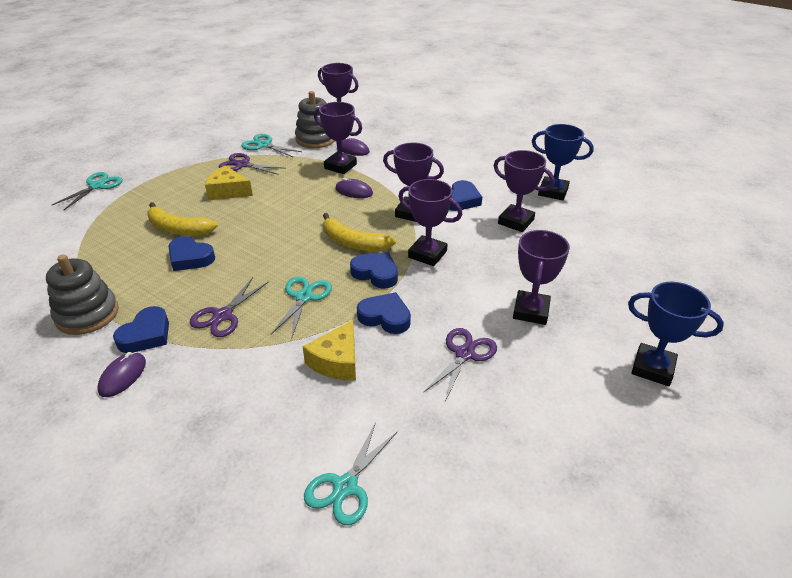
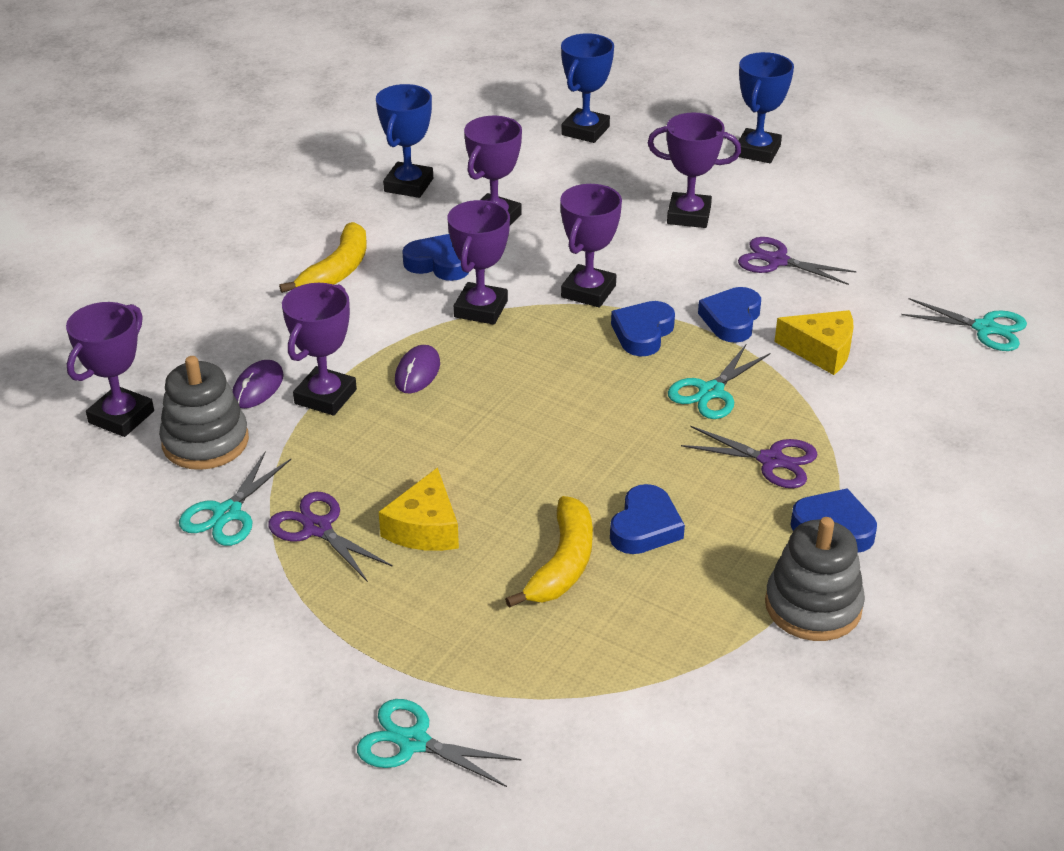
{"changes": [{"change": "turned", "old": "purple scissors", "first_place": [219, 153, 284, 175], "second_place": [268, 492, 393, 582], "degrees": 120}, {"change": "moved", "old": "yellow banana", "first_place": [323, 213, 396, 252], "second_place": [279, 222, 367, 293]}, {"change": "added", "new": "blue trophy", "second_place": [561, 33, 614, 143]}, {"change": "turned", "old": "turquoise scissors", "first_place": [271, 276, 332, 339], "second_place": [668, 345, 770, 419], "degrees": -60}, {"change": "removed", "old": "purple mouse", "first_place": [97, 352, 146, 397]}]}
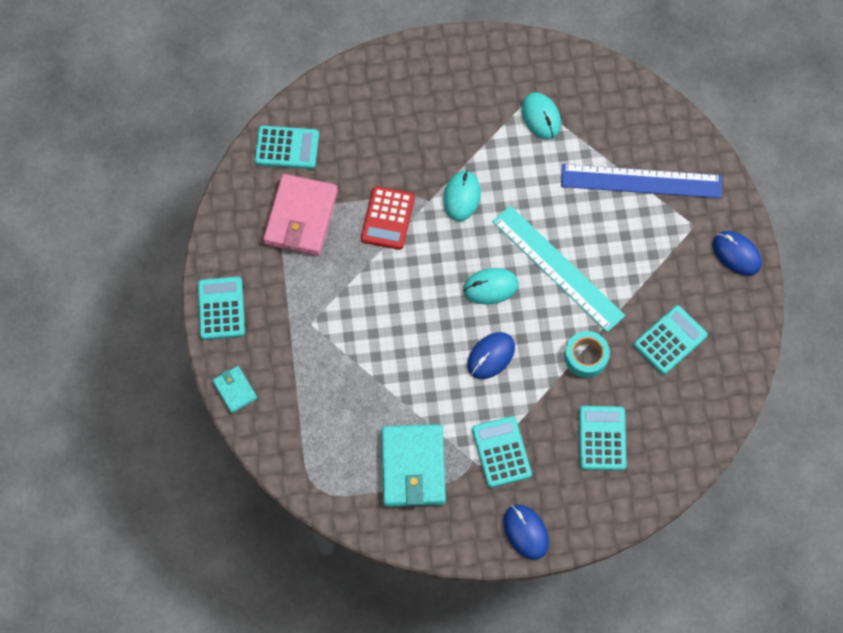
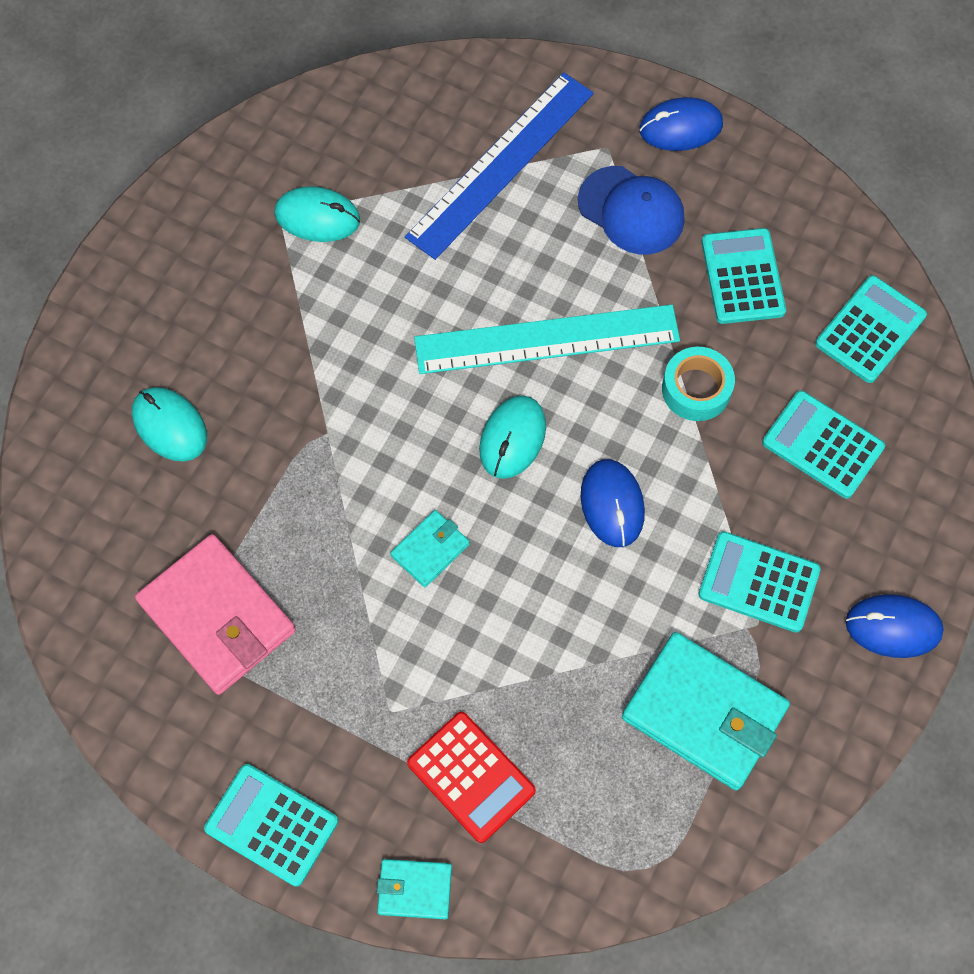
{"changes": [{"change": "moved", "old": "turquoise mouse", "first_place": [443, 171, 481, 221], "second_place": [132, 387, 207, 462]}, {"change": "added", "new": "turquoise wallet", "second_place": [390, 510, 470, 587]}, {"change": "moved", "old": "red calculator", "first_place": [361, 186, 415, 250], "second_place": [407, 712, 536, 843]}, {"change": "added", "new": "blue cap", "second_place": [578, 166, 684, 254]}, {"change": "moved", "old": "turquoise calculator", "first_place": [255, 126, 319, 169], "second_place": [815, 275, 927, 383]}]}
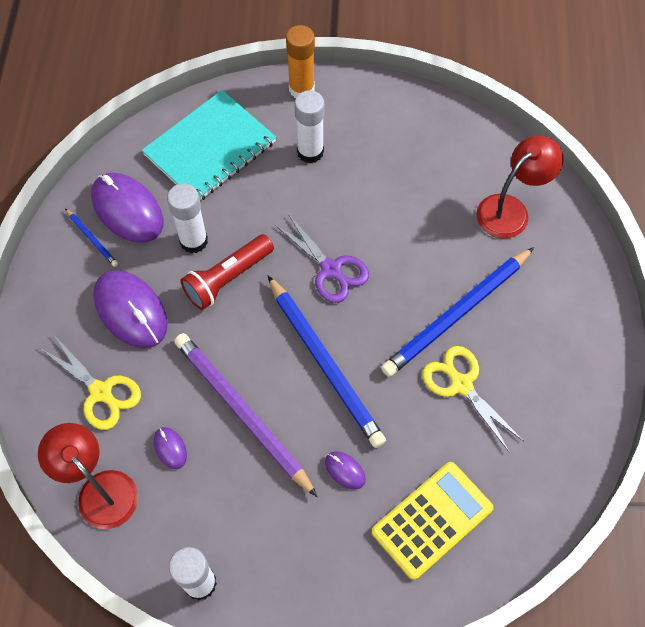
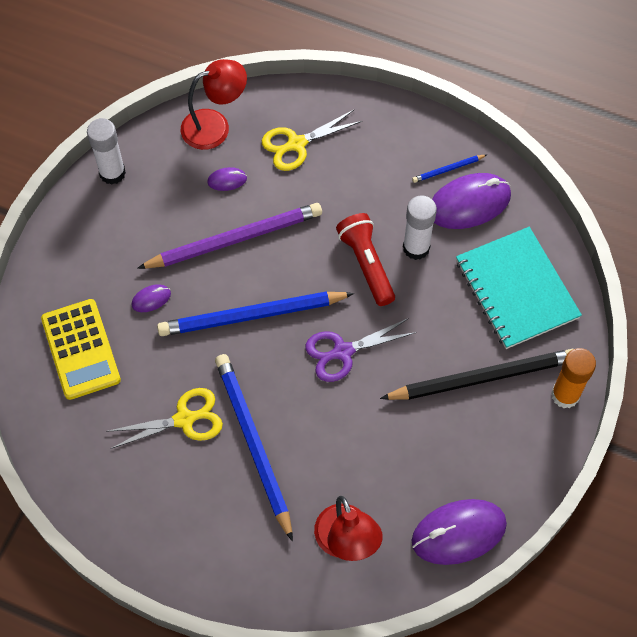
{"changes": [{"change": "replaced", "old": "white glue stick", "new": "black pencil", "first_place": [294, 90, 325, 163], "second_place": [380, 349, 573, 400]}, {"change": "moved", "old": "purple mouse", "first_place": [93, 270, 168, 348], "second_place": [411, 499, 507, 565]}]}
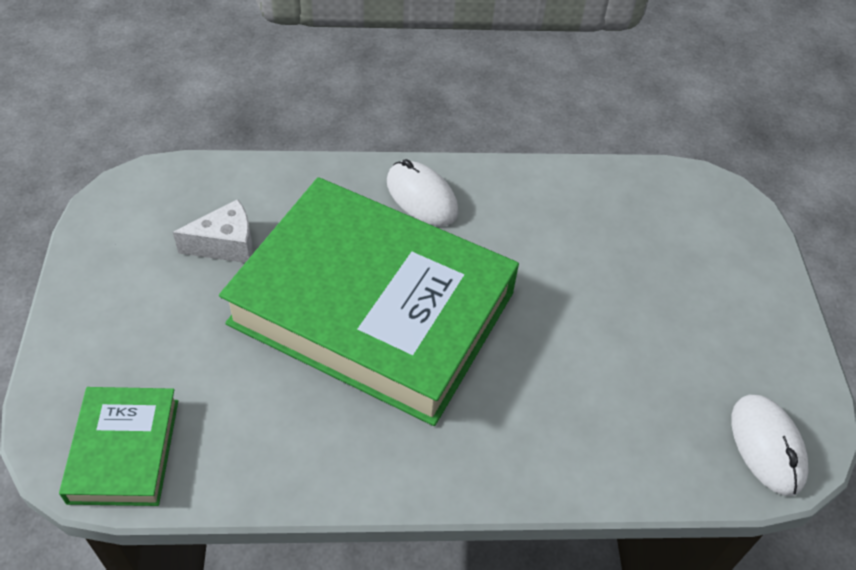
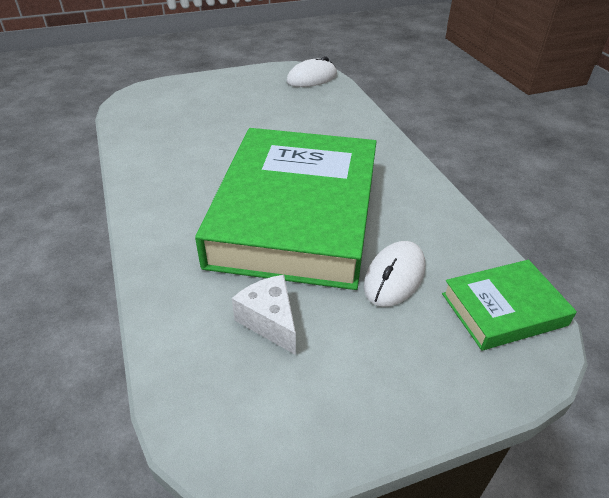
{"changes": [{"change": "moved", "old": "white mouse", "first_place": [387, 159, 459, 226], "second_place": [364, 241, 425, 307]}]}
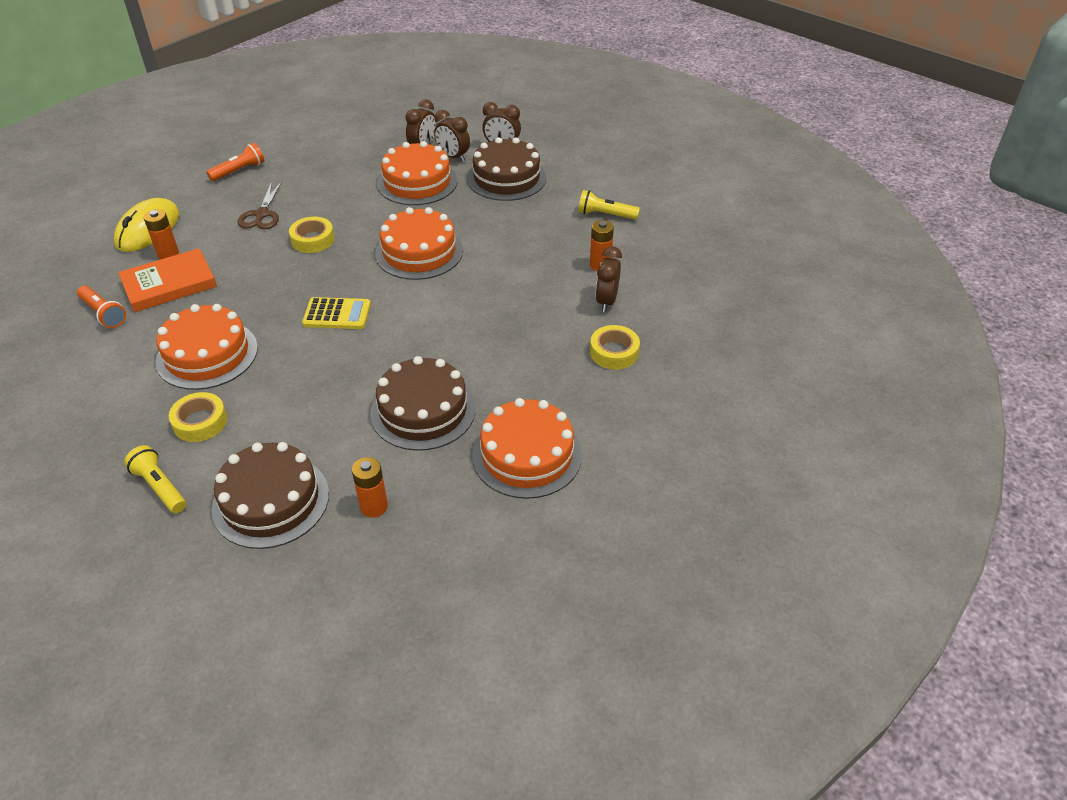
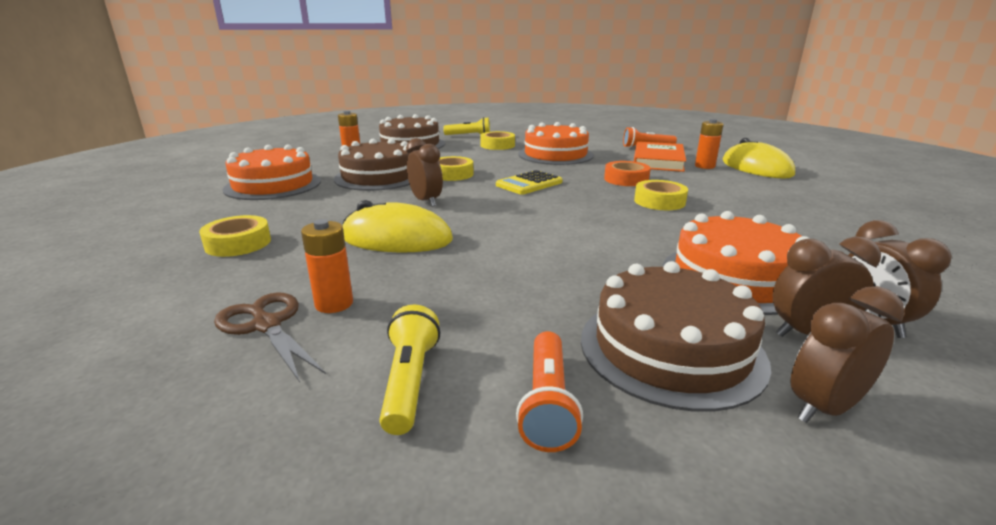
{"changes": [{"change": "moved", "old": "brown scissors", "first_place": [238, 181, 282, 229], "second_place": [214, 293, 326, 382]}, {"change": "added", "new": "yellow mouse", "second_place": [342, 200, 453, 253]}, {"change": "turned", "old": "yellow flashlight", "first_place": [578, 190, 640, 220], "second_place": [380, 304, 440, 435], "degrees": -60}, {"change": "moved", "old": "brown clock", "first_place": [596, 246, 622, 312], "second_place": [406, 138, 443, 207]}, {"change": "added", "new": "yellow tape", "second_place": [439, 156, 474, 181]}, {"change": "moved", "old": "orange flashlight", "first_place": [206, 143, 264, 181], "second_place": [516, 331, 583, 452]}, {"change": "added", "new": "orange tape", "second_place": [604, 161, 651, 186]}, {"change": "removed", "old": "orange cake", "first_place": [375, 207, 463, 280]}]}
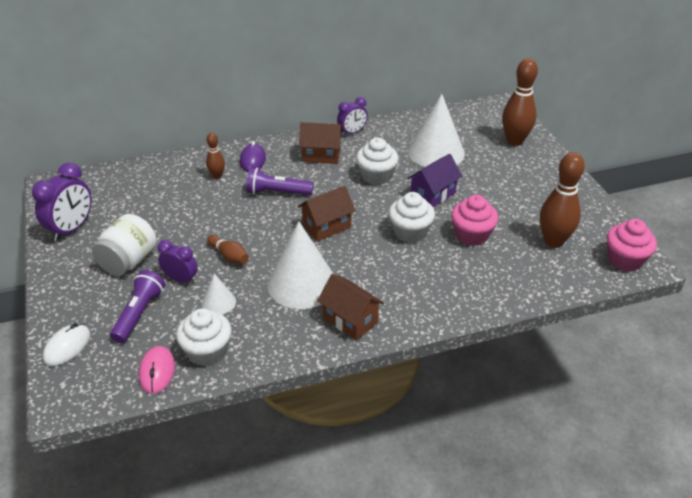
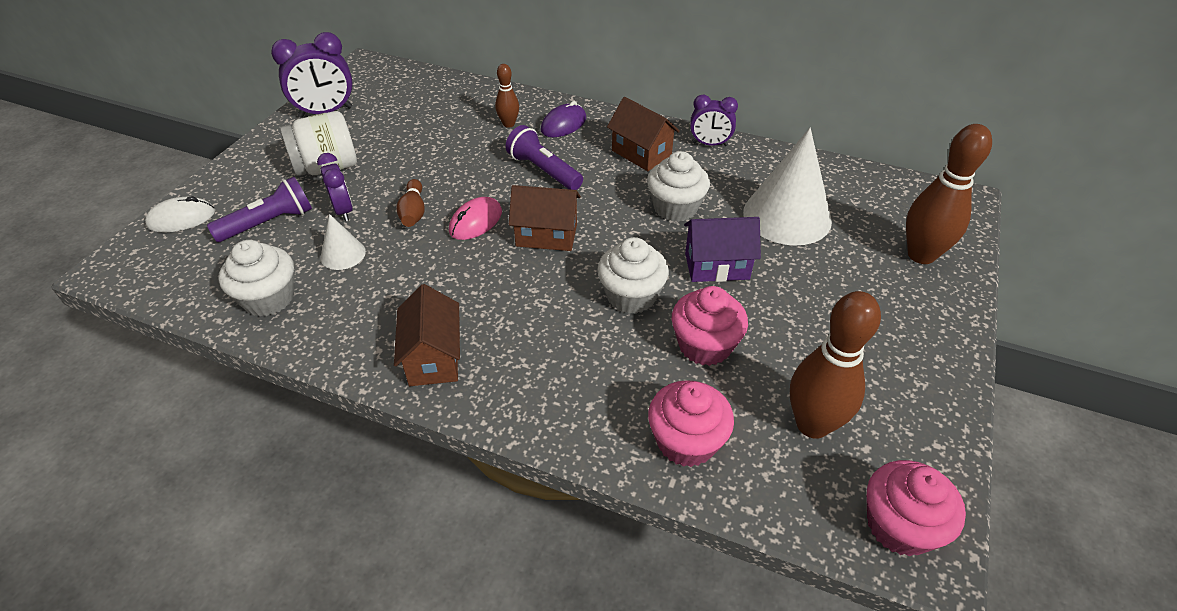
{"changes": [{"change": "moved", "old": "pink mouse", "first_place": [139, 346, 175, 394], "second_place": [449, 197, 502, 240]}, {"change": "added", "new": "pink cupcake", "second_place": [648, 380, 734, 467]}, {"change": "removed", "old": "white cone", "first_place": [267, 221, 333, 309]}]}
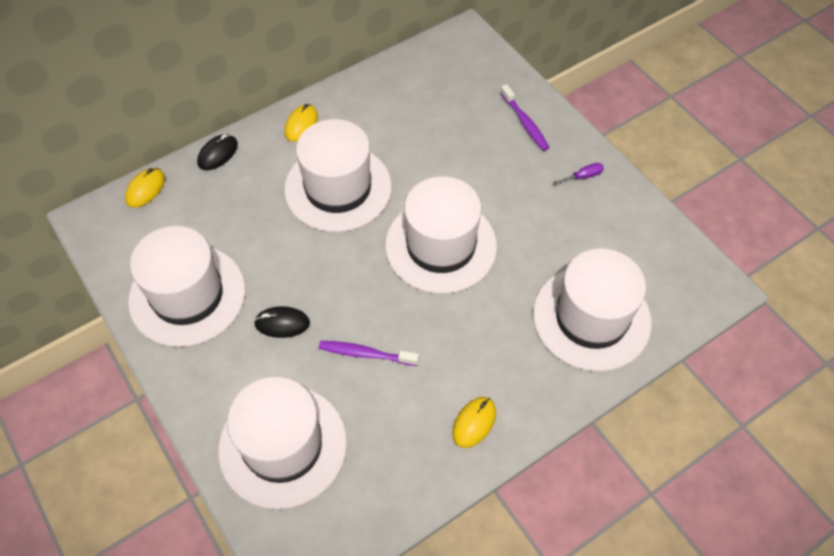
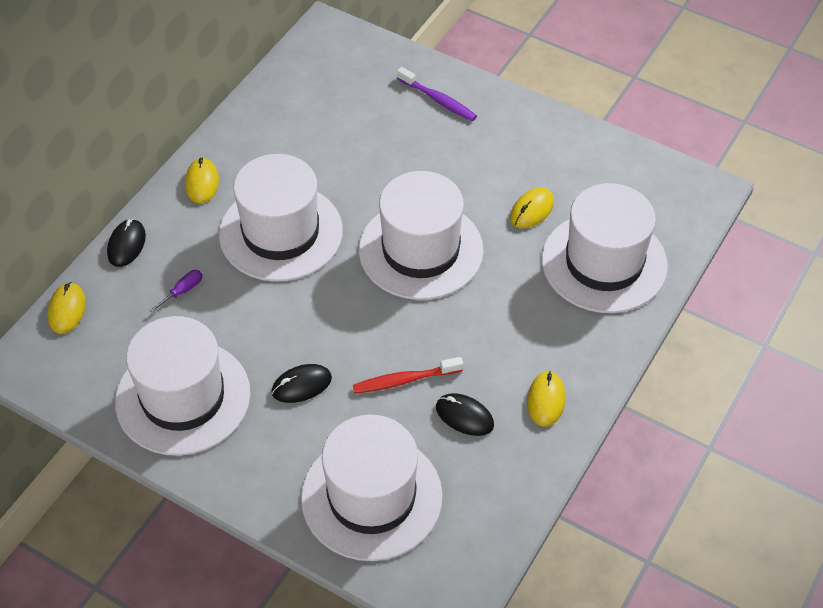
{"changes": [{"change": "moved", "old": "purple screwdriver", "first_place": [553, 163, 604, 185], "second_place": [150, 270, 202, 313]}, {"change": "recoloured", "old": "purple toothbrush", "new": "red toothbrush", "first_place": [319, 341, 419, 366], "second_place": [353, 357, 463, 394]}, {"change": "added", "new": "black mouse", "second_place": [436, 393, 494, 436]}, {"change": "added", "new": "yellow mouse", "second_place": [510, 187, 554, 229]}]}
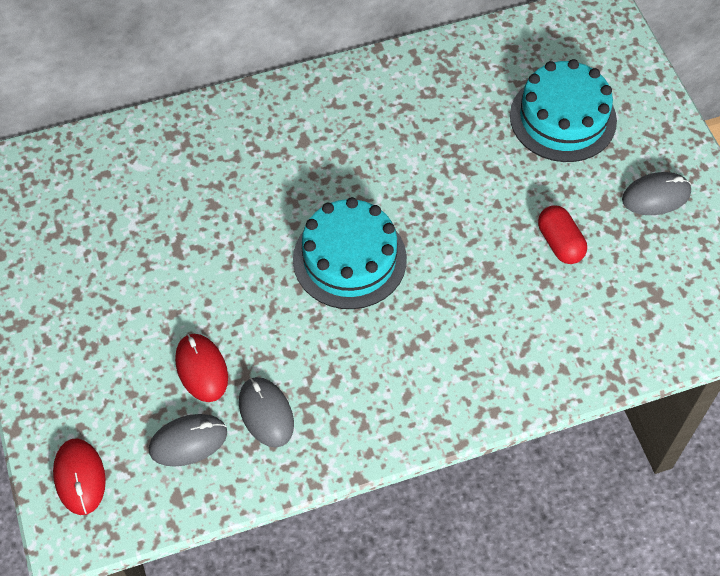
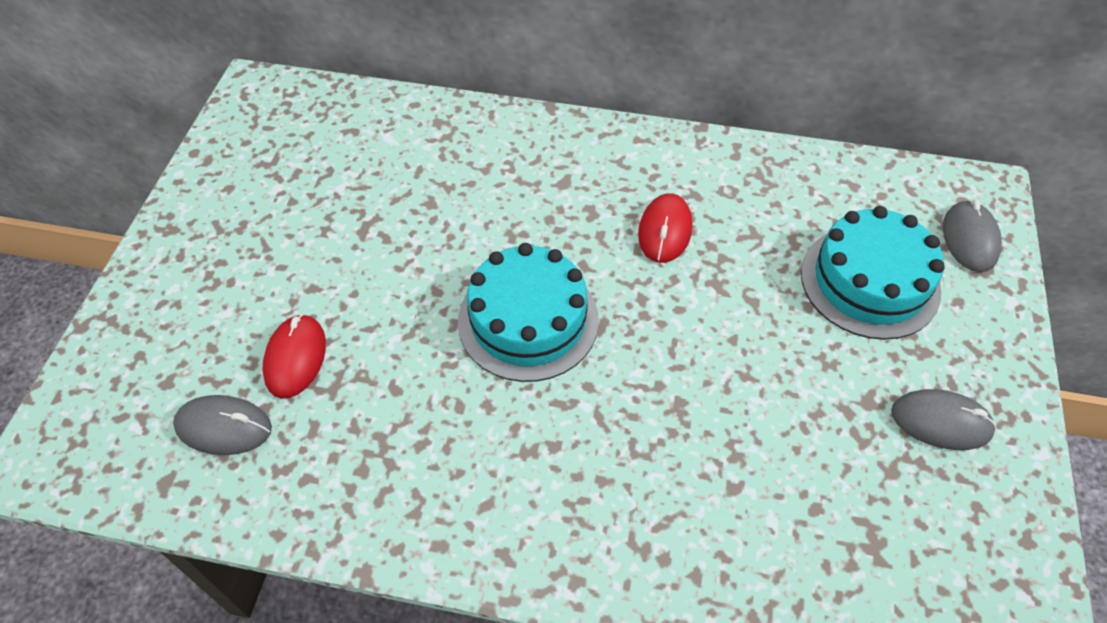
{"changes": [{"change": "moved", "old": "red mouse", "first_place": [53, 439, 106, 515], "second_place": [638, 193, 692, 263]}, {"change": "moved", "old": "grey mouse", "first_place": [239, 377, 294, 448], "second_place": [943, 200, 1002, 272]}, {"change": "removed", "old": "red capsule", "first_place": [538, 205, 587, 264]}]}
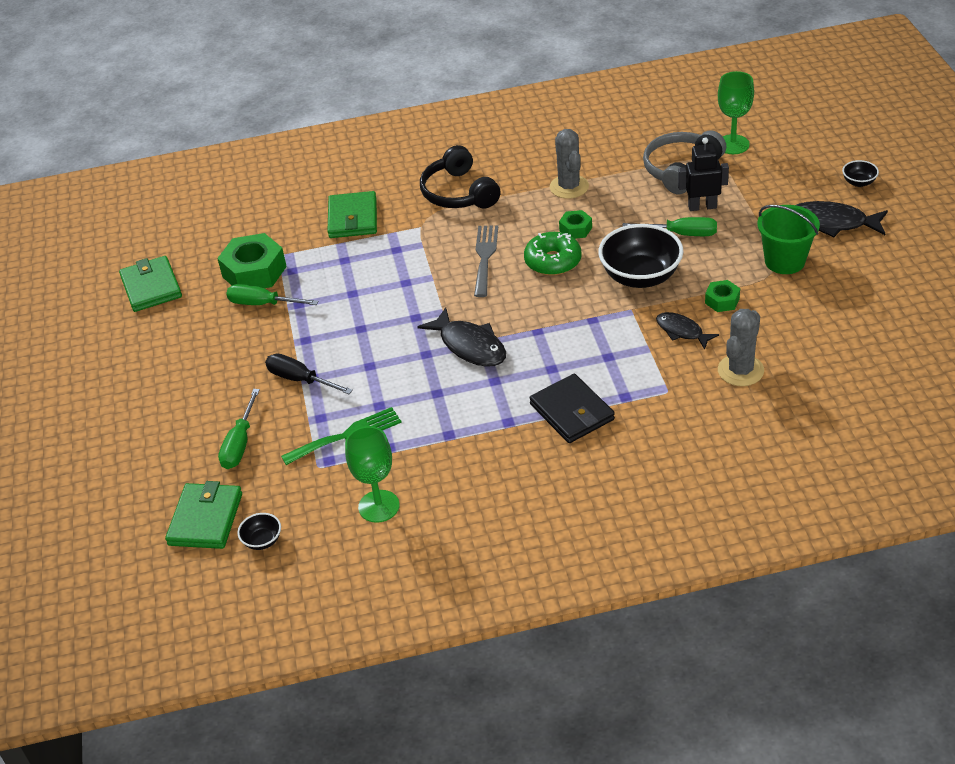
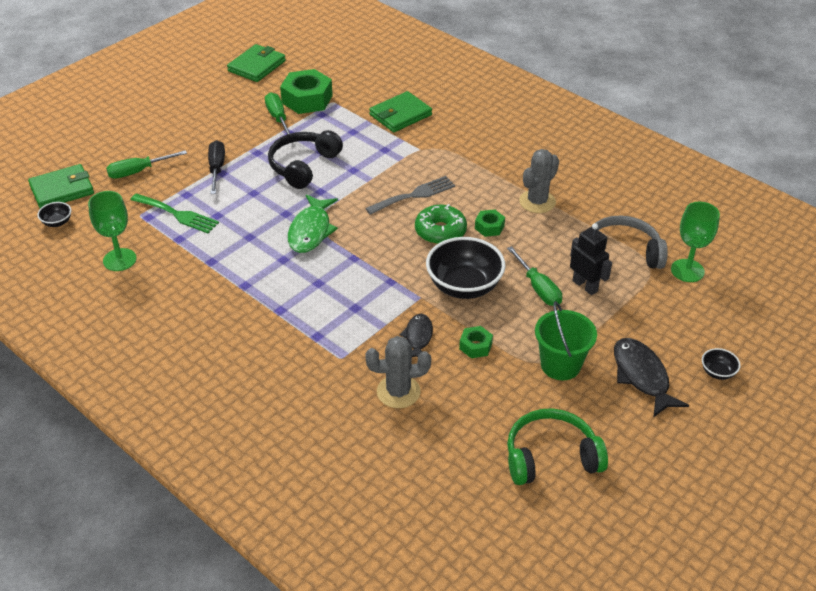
{"changes": [{"change": "moved", "old": "black headphones", "first_place": [420, 145, 501, 208], "second_place": [268, 130, 343, 189]}, {"change": "recoloured", "old": "black fish", "new": "green fish", "first_place": [417, 307, 506, 367], "second_place": [288, 194, 338, 253]}, {"change": "added", "new": "green headphones", "second_place": [507, 408, 608, 485]}, {"change": "removed", "old": "black wallet", "first_place": [529, 374, 615, 443]}]}
